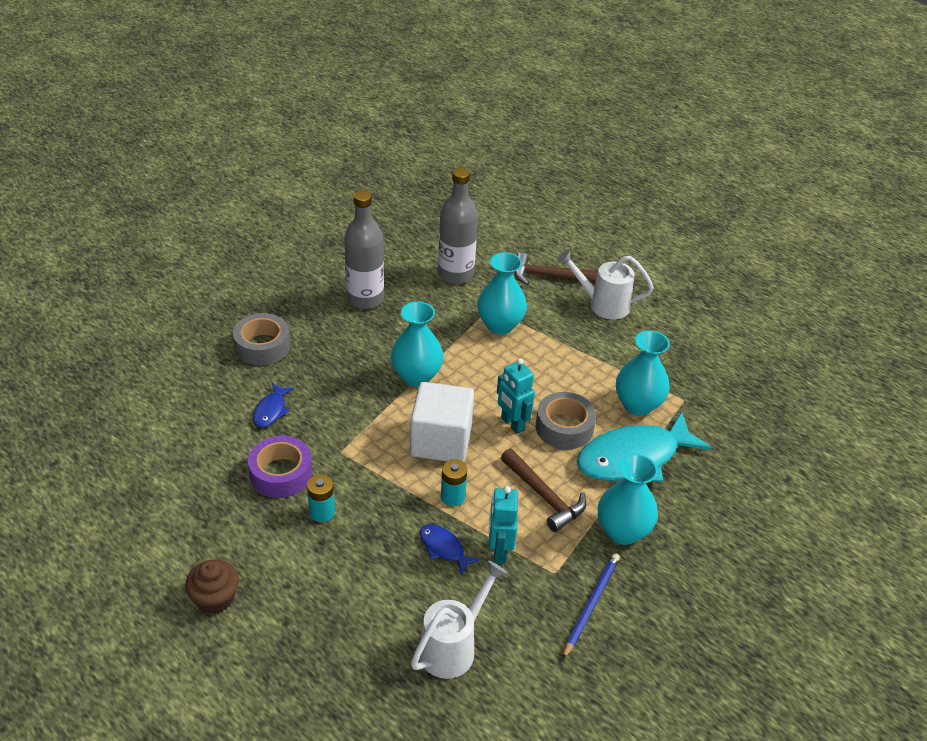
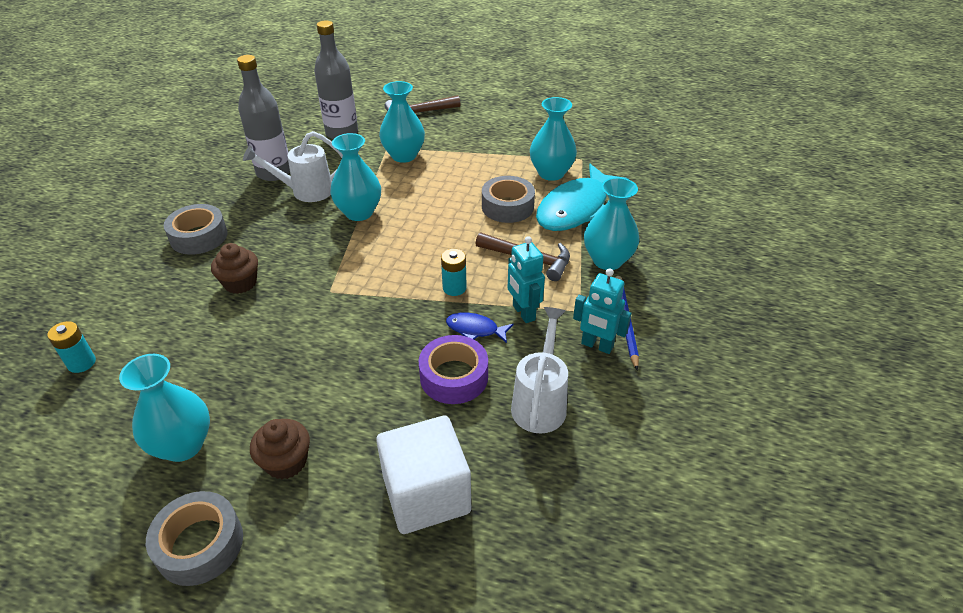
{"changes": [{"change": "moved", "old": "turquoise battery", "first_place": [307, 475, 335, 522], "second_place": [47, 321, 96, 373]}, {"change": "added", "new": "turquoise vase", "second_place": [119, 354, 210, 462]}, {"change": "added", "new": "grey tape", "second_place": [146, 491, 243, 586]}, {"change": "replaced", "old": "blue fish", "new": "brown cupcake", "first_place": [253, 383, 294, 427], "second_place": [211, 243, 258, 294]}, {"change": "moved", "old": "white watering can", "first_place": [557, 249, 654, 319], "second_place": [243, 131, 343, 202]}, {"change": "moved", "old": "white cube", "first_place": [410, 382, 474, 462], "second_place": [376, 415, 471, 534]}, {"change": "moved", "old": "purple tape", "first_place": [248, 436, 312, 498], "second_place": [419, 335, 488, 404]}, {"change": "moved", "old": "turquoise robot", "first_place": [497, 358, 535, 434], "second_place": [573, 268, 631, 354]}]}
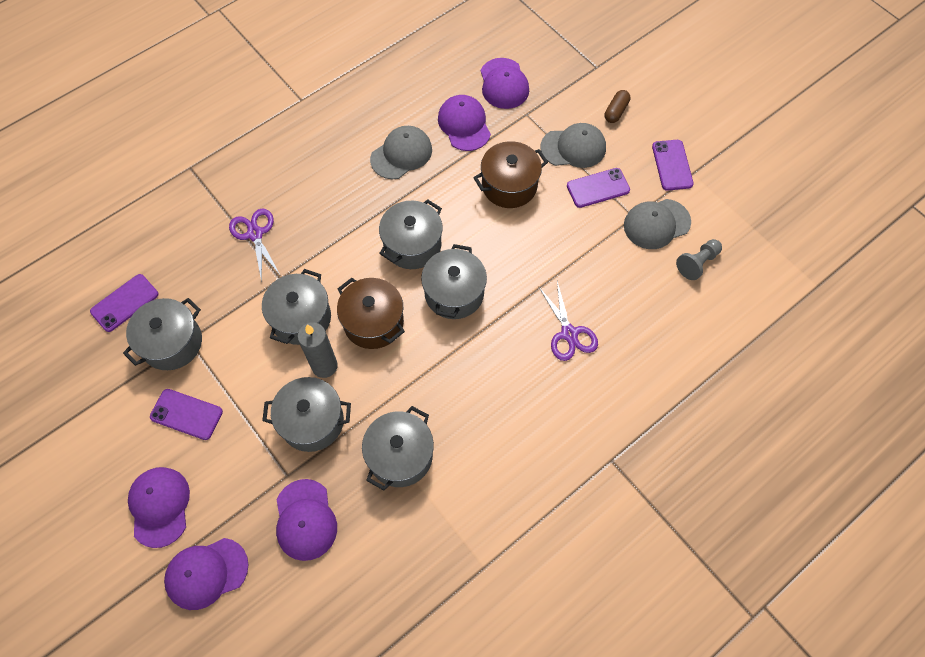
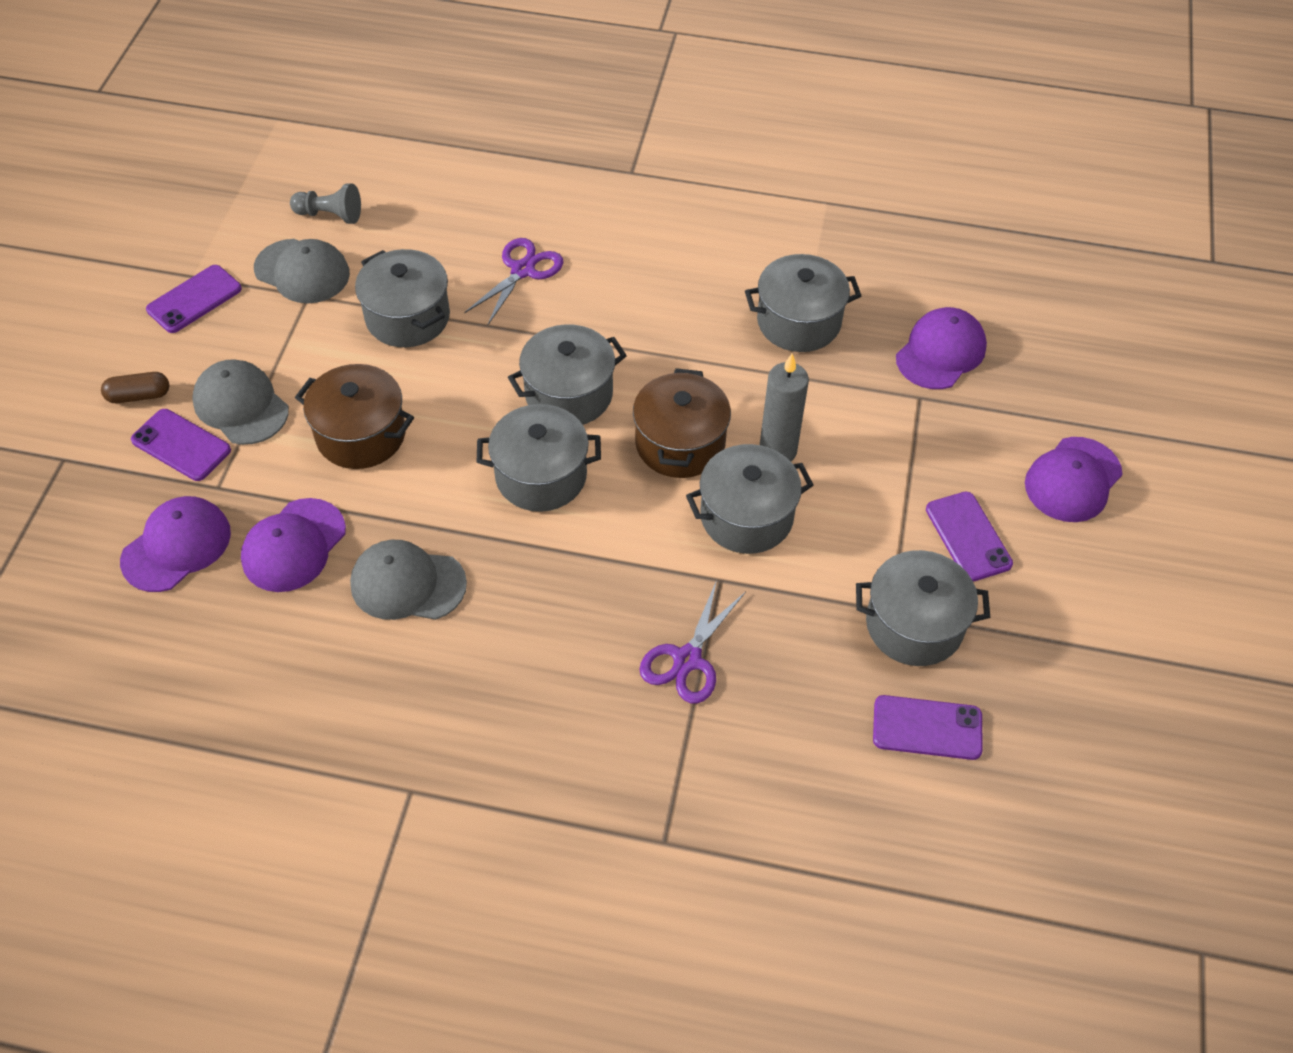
{"changes": [{"change": "moved", "old": "purple phone", "first_place": [567, 168, 630, 208], "second_place": [131, 409, 231, 481]}, {"change": "moved", "old": "grey pot", "first_place": [262, 377, 351, 452], "second_place": [355, 249, 450, 347]}, {"change": "removed", "old": "purple cap", "first_place": [164, 538, 249, 610]}]}
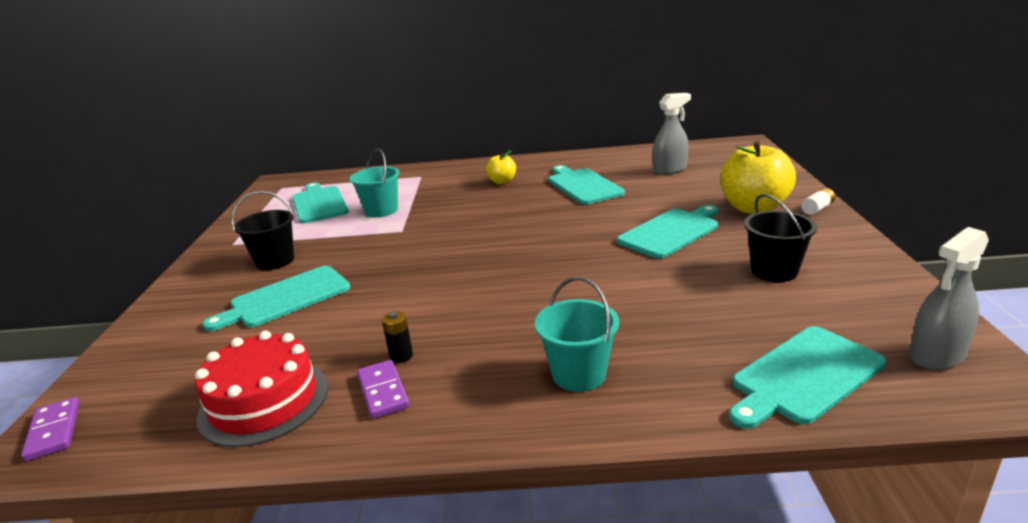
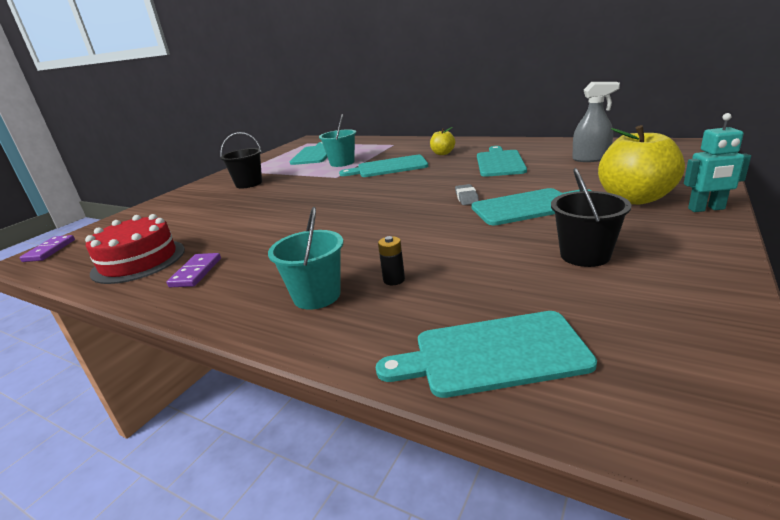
{"changes": [{"change": "moved", "old": "turquoise cutting board", "first_place": [203, 266, 350, 331], "second_place": [339, 155, 428, 177]}, {"change": "moved", "old": "black battery", "first_place": [382, 311, 413, 363], "second_place": [378, 236, 405, 285]}, {"change": "added", "new": "grey eraser", "second_place": [455, 184, 479, 205]}, {"change": "replaced", "old": "white battery", "new": "turquoise robot", "first_place": [801, 188, 835, 215], "second_place": [684, 113, 751, 212]}, {"change": "removed", "old": "grey spray bottle", "first_place": [909, 227, 989, 370]}]}
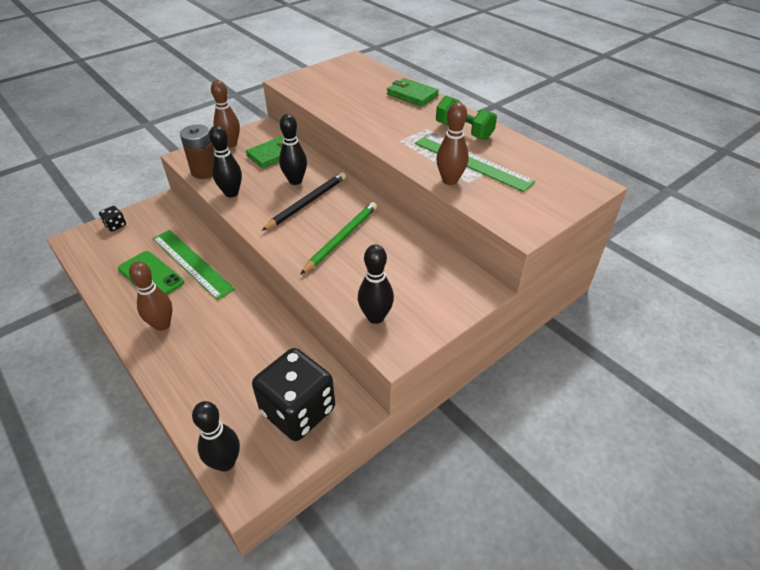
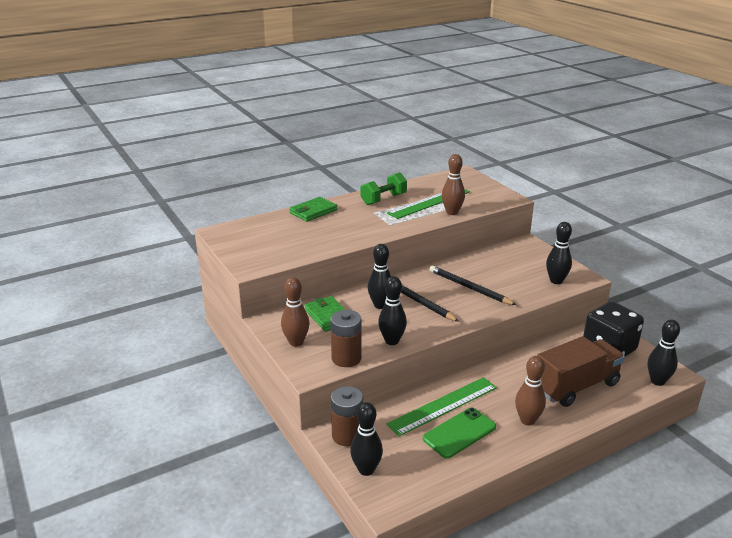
{"changes": [{"change": "added", "new": "brown battery", "second_place": [331, 386, 363, 446]}, {"change": "replaced", "old": "black dice", "new": "black bowling pin", "first_place": [99, 206, 126, 232], "second_place": [350, 402, 383, 476]}, {"change": "recoloured", "old": "green pencil", "new": "black pencil", "first_place": [300, 202, 377, 275], "second_place": [430, 265, 516, 305]}, {"change": "added", "new": "brown truck", "second_place": [537, 336, 625, 407]}]}
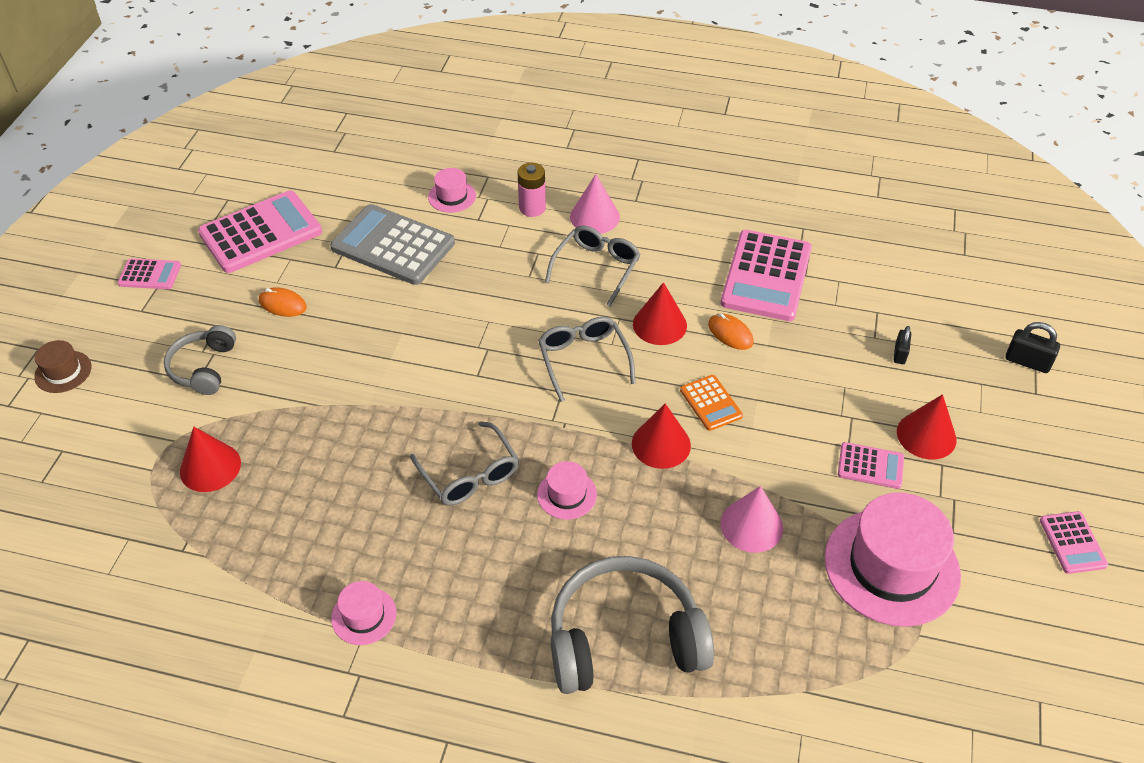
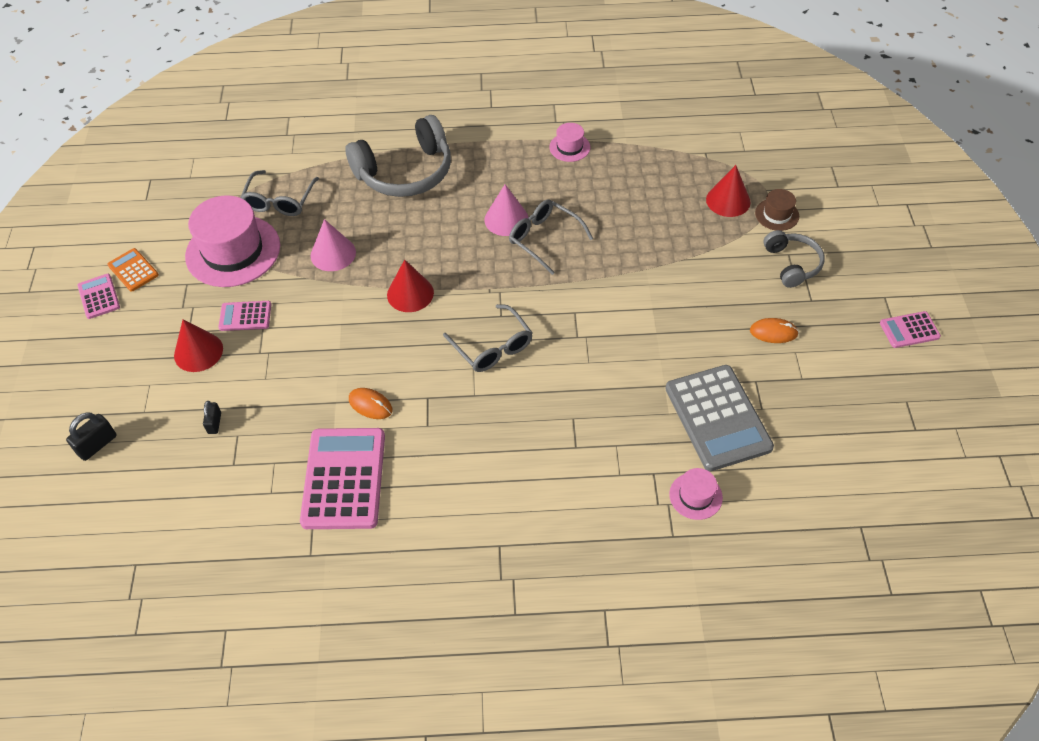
{"changes": [{"change": "turned", "old": "black padlock", "first_place": [1005, 322, 1060, 373], "second_place": [66, 412, 117, 461], "degrees": -60}, {"change": "moved", "old": "orange calculator", "first_place": [680, 375, 743, 431], "second_place": [107, 248, 159, 292]}, {"change": "moved", "old": "grey glasses", "first_place": [545, 226, 641, 306], "second_place": [240, 170, 319, 216]}, {"change": "moved", "old": "pink cone", "first_place": [570, 174, 620, 234], "second_place": [484, 184, 529, 236]}, {"change": "turned", "old": "grey calculator", "first_place": [330, 204, 455, 285], "second_place": [665, 365, 774, 471], "degrees": 60}, {"change": "moved", "old": "brown hat", "first_place": [34, 340, 92, 393], "second_place": [755, 189, 799, 231]}, {"change": "removed", "old": "pink calculator", "first_place": [198, 191, 322, 273]}, {"change": "removed", "old": "pink battery", "first_place": [517, 163, 546, 217]}, {"change": "removed", "old": "pink hat", "first_place": [537, 461, 597, 520]}, {"change": "removed", "old": "red cone", "first_place": [633, 282, 687, 345]}]}
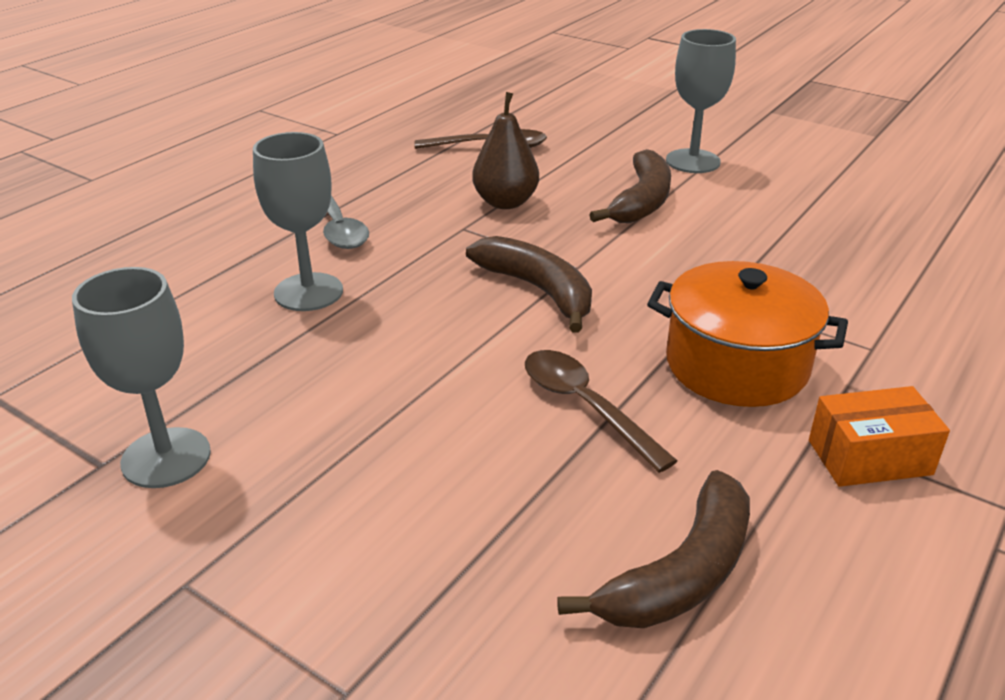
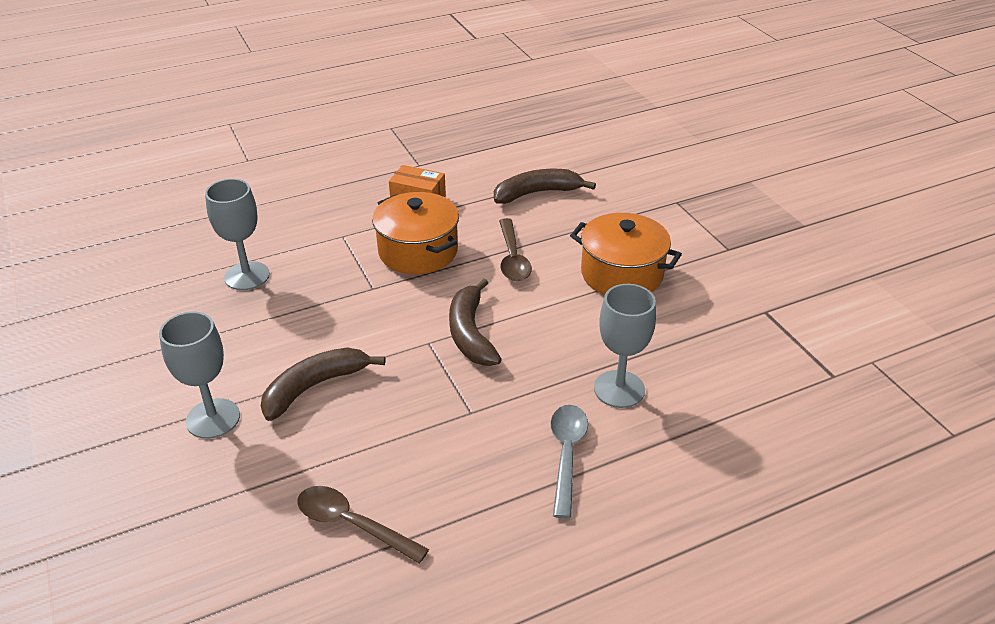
{"changes": [{"change": "moved", "old": "grey goblet", "first_place": [72, 267, 211, 488], "second_place": [205, 179, 270, 290]}, {"change": "added", "new": "orange pot", "second_place": [570, 213, 682, 295]}, {"change": "removed", "old": "brown pear", "first_place": [472, 92, 539, 209]}]}
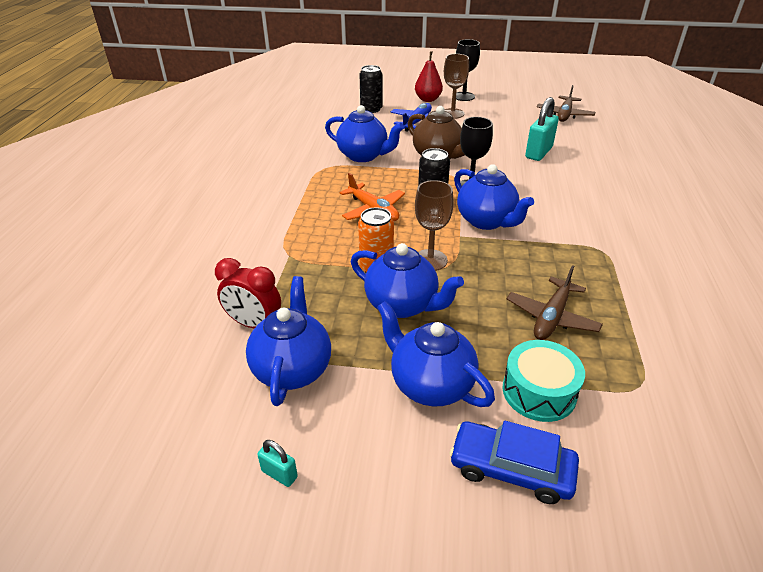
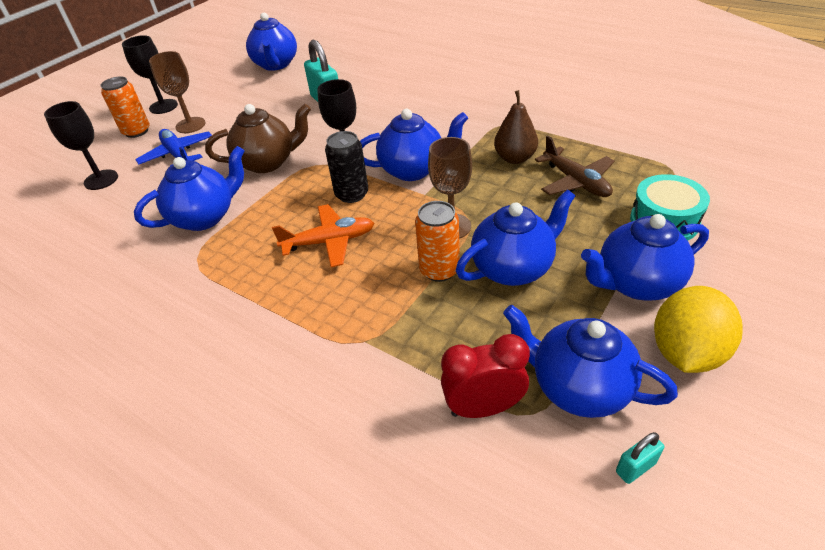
{"changes": [{"change": "replaced", "old": "black can", "new": "black goblet", "first_place": [359, 65, 383, 113], "second_place": [44, 101, 118, 190]}, {"change": "replaced", "old": "red pear", "new": "orange can", "first_place": [415, 51, 443, 102], "second_place": [101, 77, 150, 138]}, {"change": "replaced", "old": "brown plane", "new": "blue teapot", "first_place": [537, 85, 596, 122], "second_place": [246, 13, 297, 71]}, {"change": "turned", "old": "red clock", "first_place": [215, 258, 281, 328], "second_place": [441, 334, 530, 418], "degrees": -150}, {"change": "added", "new": "brown pear", "second_place": [494, 90, 538, 164]}, {"change": "moved", "old": "turquoise padlock", "first_place": [257, 440, 298, 487], "second_place": [616, 432, 664, 484]}, {"change": "added", "new": "yellow lemon", "second_place": [654, 286, 743, 373]}, {"change": "removed", "old": "blue car", "first_place": [449, 421, 579, 504]}]}
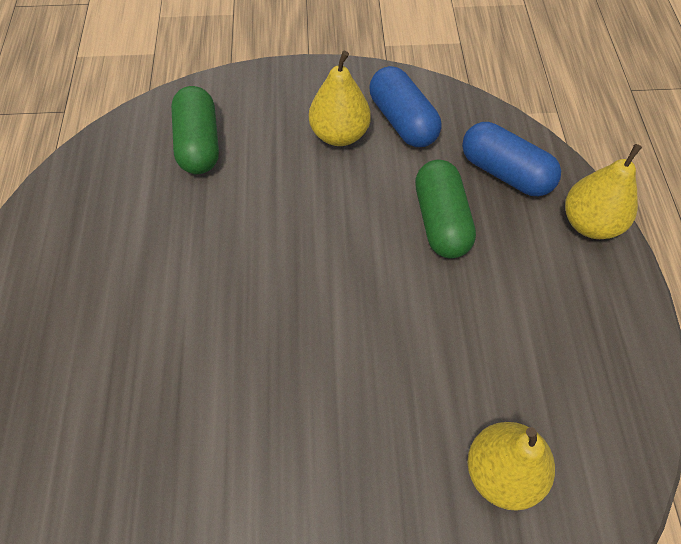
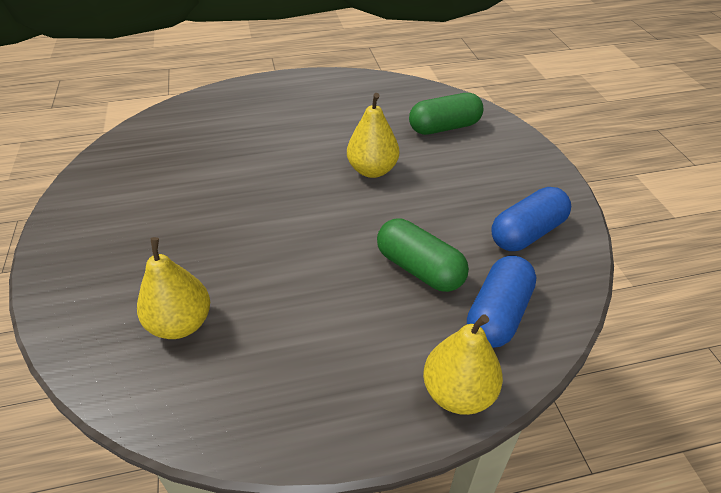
{"changes": [{"change": "moved", "old": "yellow pear", "first_place": [309, 51, 371, 146], "second_place": [347, 93, 399, 178]}, {"change": "turned", "old": "green capsule", "first_place": [415, 160, 476, 259], "second_place": [377, 219, 469, 292], "degrees": 60}]}
